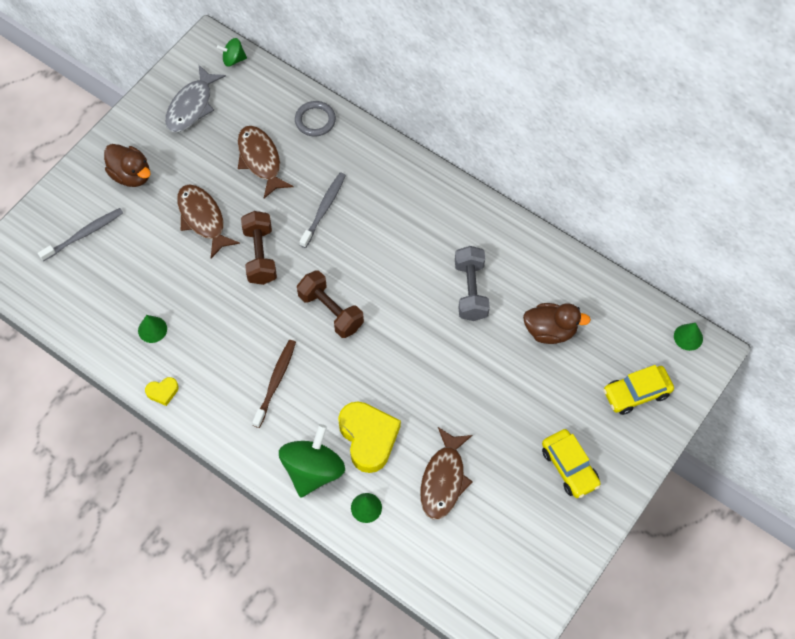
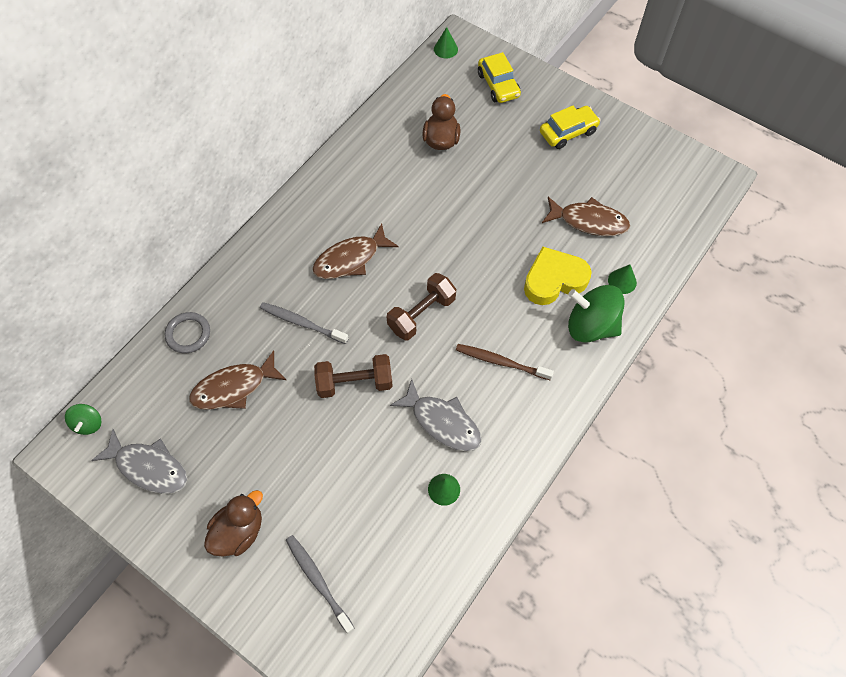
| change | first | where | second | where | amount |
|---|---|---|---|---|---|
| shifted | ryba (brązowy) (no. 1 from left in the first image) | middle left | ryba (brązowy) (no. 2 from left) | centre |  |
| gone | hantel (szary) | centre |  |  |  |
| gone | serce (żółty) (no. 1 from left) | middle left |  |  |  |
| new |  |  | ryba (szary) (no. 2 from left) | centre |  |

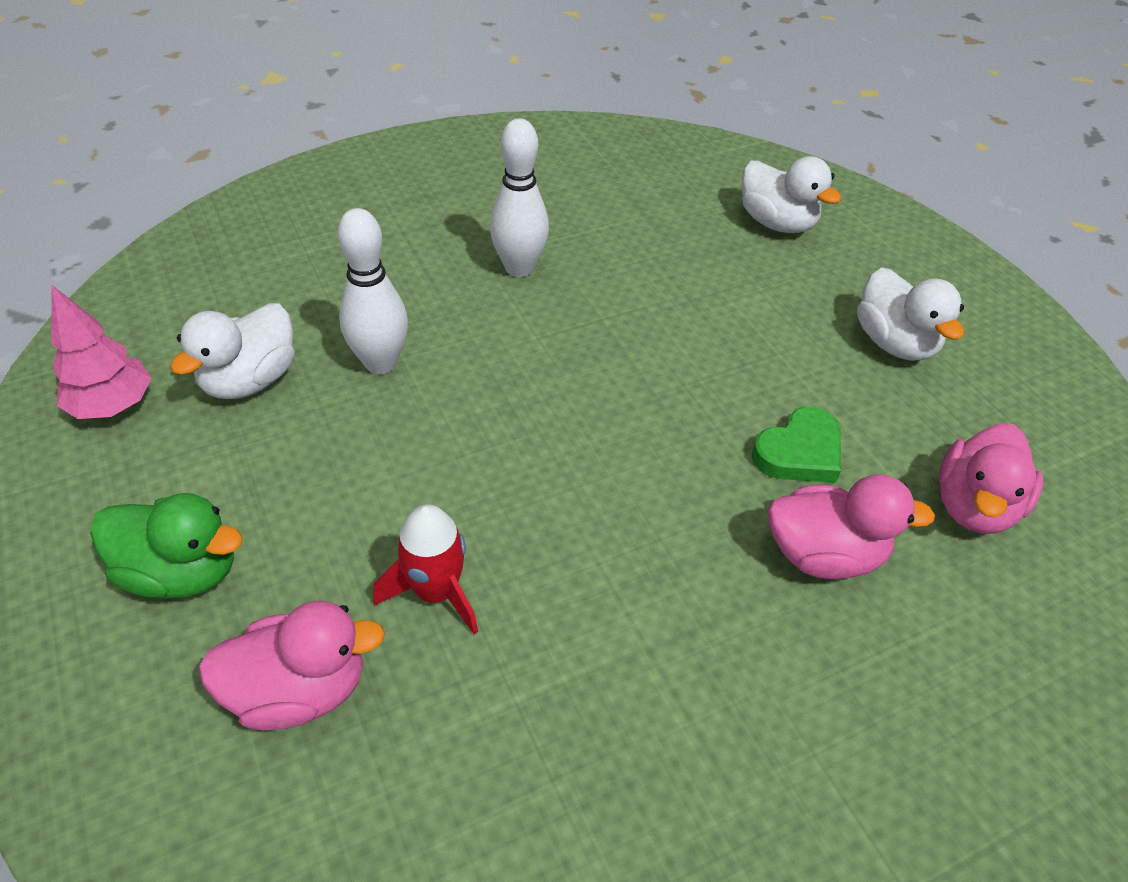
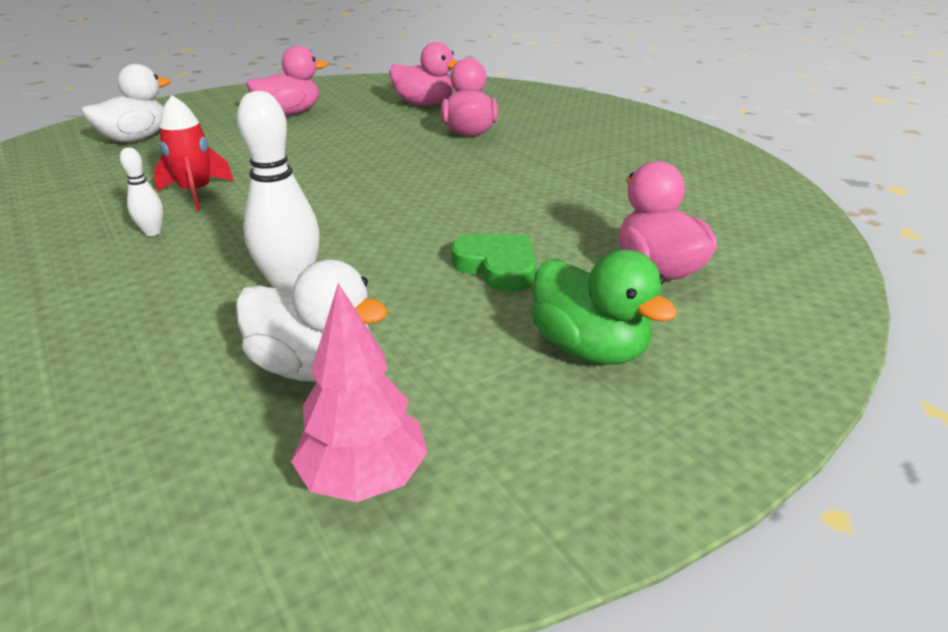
| change | first | where | second | where | amount |
|---|---|---|---|---|---|
| scaled | kręgiel (biały) (no. 2 from left in the first image) | top centre | kręgiel (biały) (no. 1 from left) | top left | x0.52 |
| repainted | kaczka (biały) (no. 3 from left) | middle right | kaczka (różowy) (no. 1 from left) | top left |  |
| shifted | serce (zielony) | middle right |  | centre |  |
| rotated | kaczka (zielony) | middle left |  | centre | 135 degrees clockwise |
| shifted | rakieta (czerwony) | centre |  | top left |  |

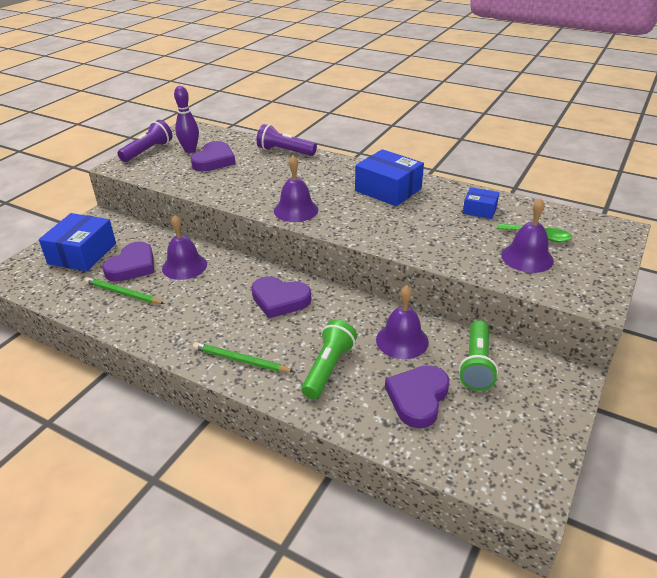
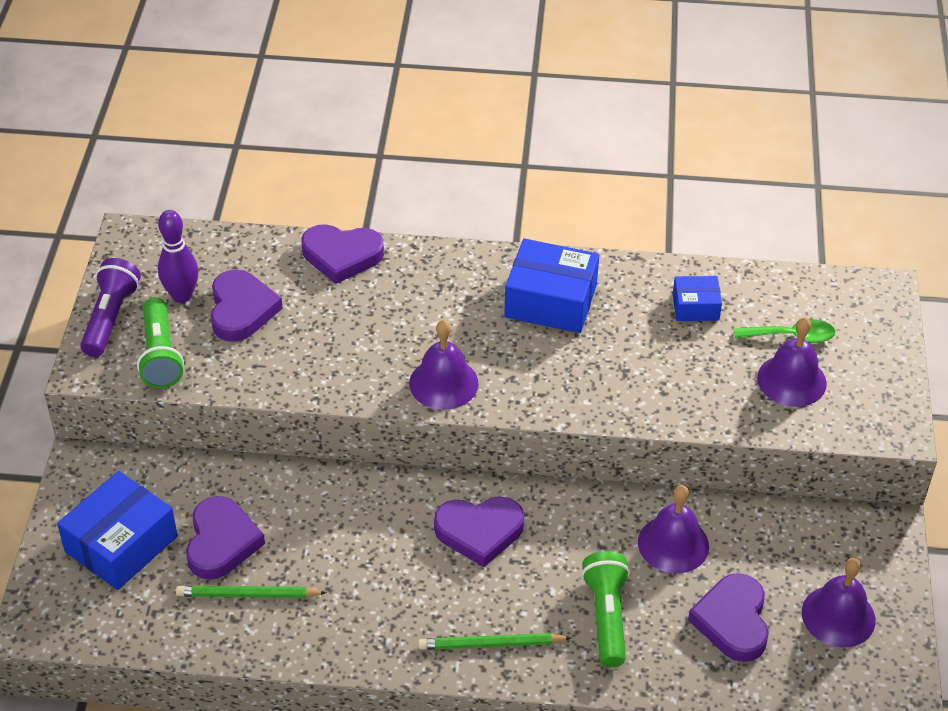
| change | first | where | second | where | amount |
|---|---|---|---|---|---|
| swapped | latarka (fioletowy) (no. 2 from left) | top centre | serce (fioletowy) (no. 3 from left) | centre |  |
| rotated | pudełko (niebieski) (no. 1 from left) | middle left |  | bottom left | 45 degrees clockwise |
| shifted | dzwonek (fioletowy) (no. 1 from left in the first image) | middle left | dzwonek (fioletowy) (no. 4 from left) | bottom right |  |
| shifted | latarka (zielony) (no. 2 from left in the first image) | middle right | latarka (zielony) (no. 1 from left) | middle left |  |

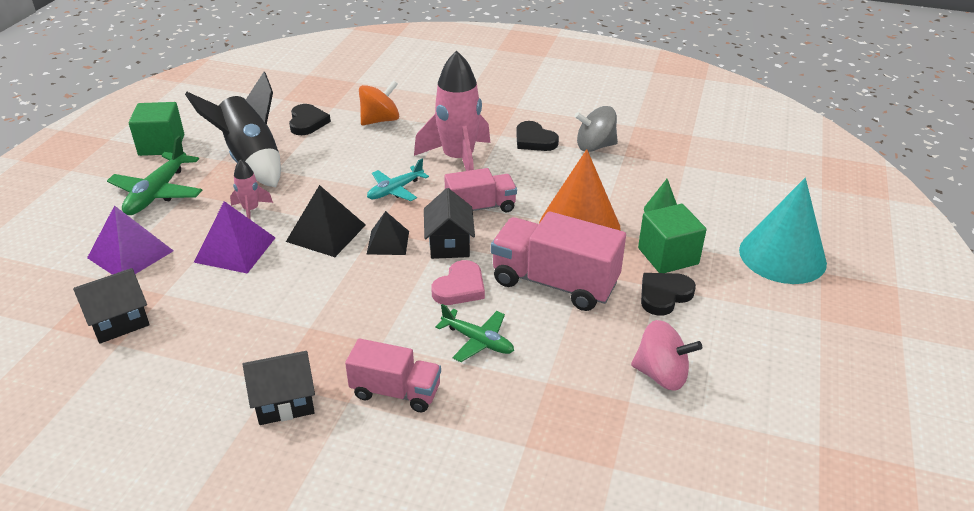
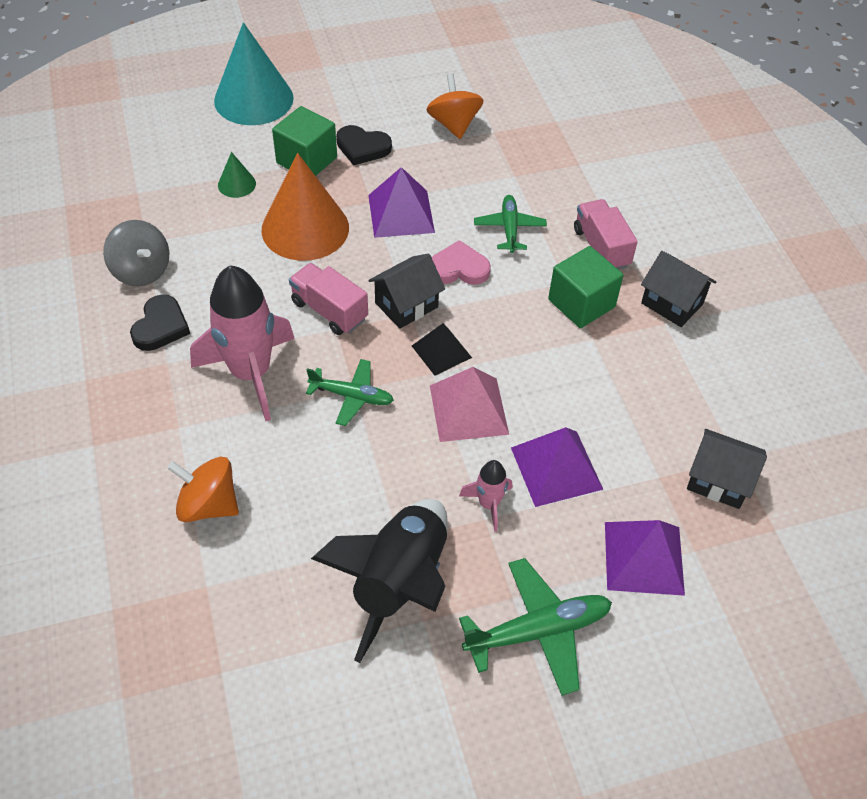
| change | first | where | second | where | amount |
|---|---|---|---|---|---|
| shifted | sześcian (zielony) (no. 1 from left in the first image) | top left | sześcian (zielony) (no. 2 from left) | middle right |  |
| gone | serce (czarny) (no. 1 from left) | top left |  |  |  |
| repainted | samolot (turkusowy) | centre | samolot (zielony) (no. 1 from left) | centre |  |
| repainted | piramida (czarny) (no. 1 from left) | centre | piramida (różowy) | centre |  |
| swapped | ciężarówka (różowy) (no. 3 from left) | centre | piramida (fioletowy) (no. 1 from left) | top centre |  |
| repainted | bączek (różowy) | bottom right | bączek (pomarańczowy) (no. 2 from left) | top centre |  |

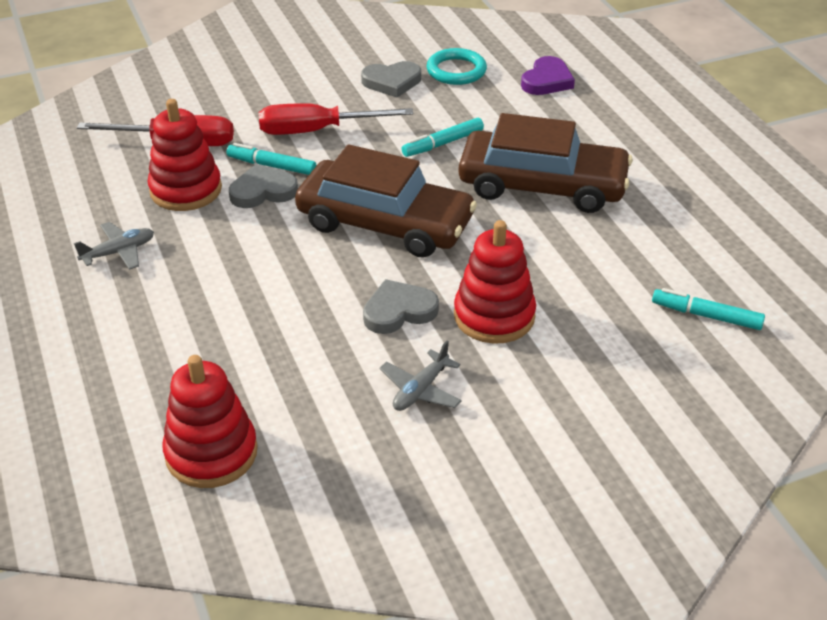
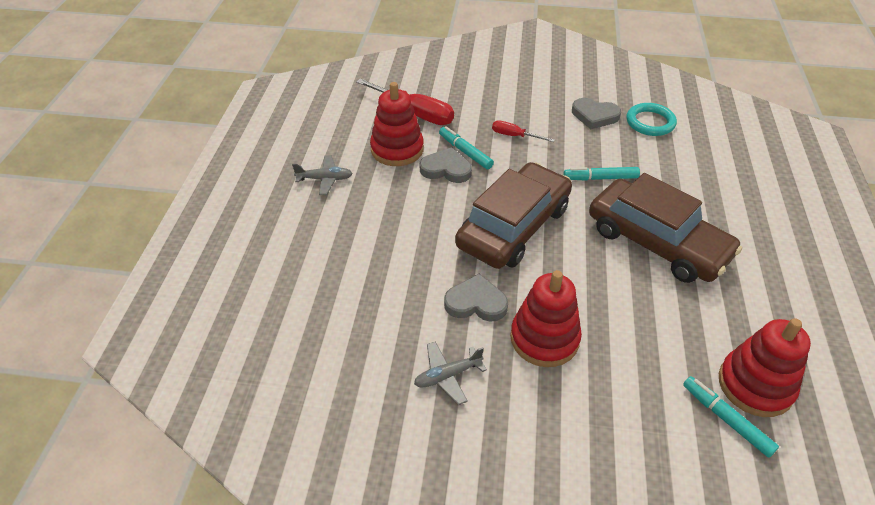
| change | first | where | second | where | amount |
|---|---|---|---|---|---|
| gone | serce (fioletowy) | top centre |  |  |  |
| scaled | śrubokręt (czerwony) (no. 2 from left) | top centre |  | top centre | x0.54 |
| rotated | samochód (brązowy) (no. 1 from left) | top centre |  | centre | 105 degrees counterclockwise |
| shifted | zabawka nakładanka (czerwony) (no. 2 from left in the first image) | bottom left | zabawka nakładanka (czerwony) (no. 3 from left) | bottom right |  |

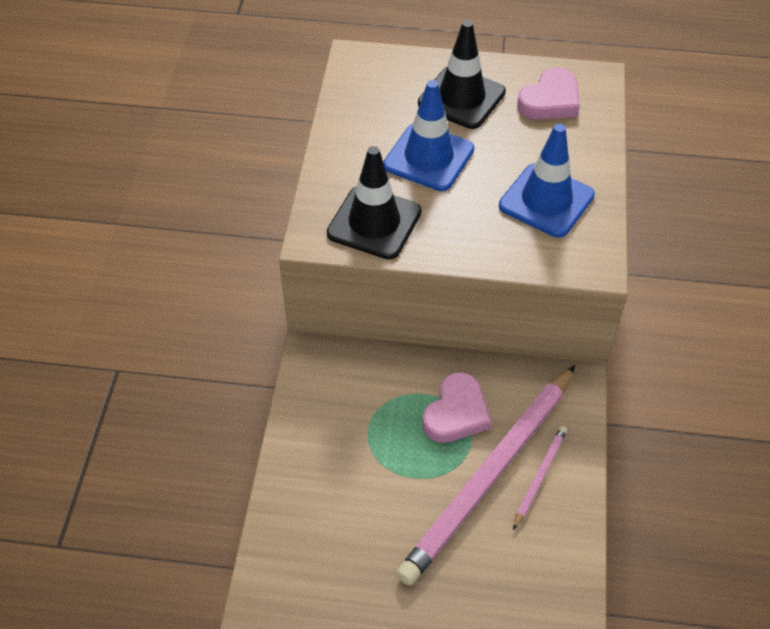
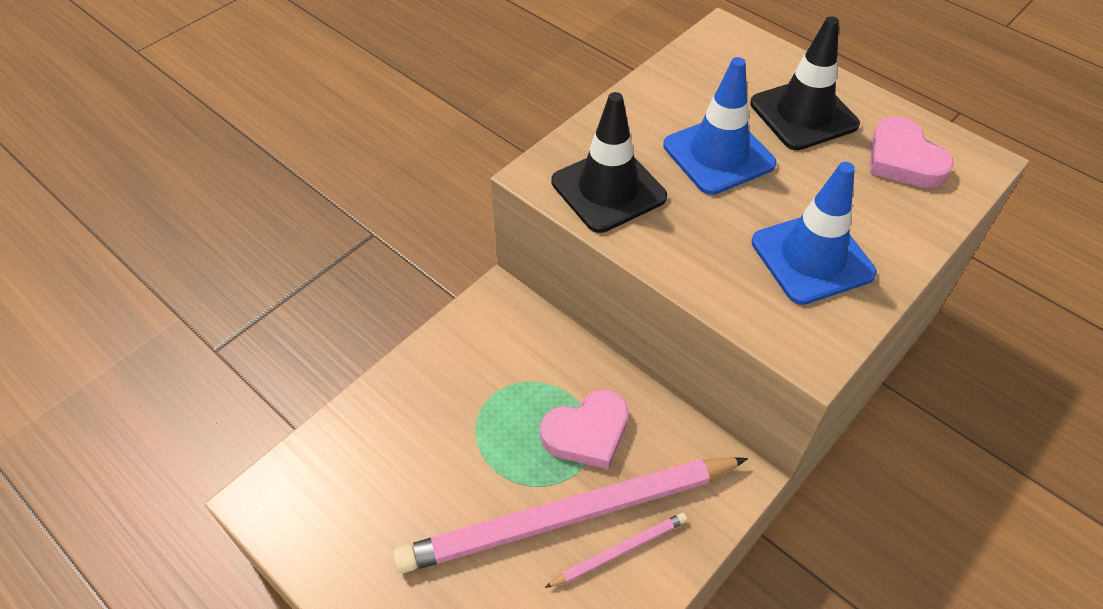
| change | first | where | second | where | amount |
|---|---|---|---|---|---|
| rotated | serce (różowy) (no. 2 from left) | top right |  | top right | 75 degrees clockwise |

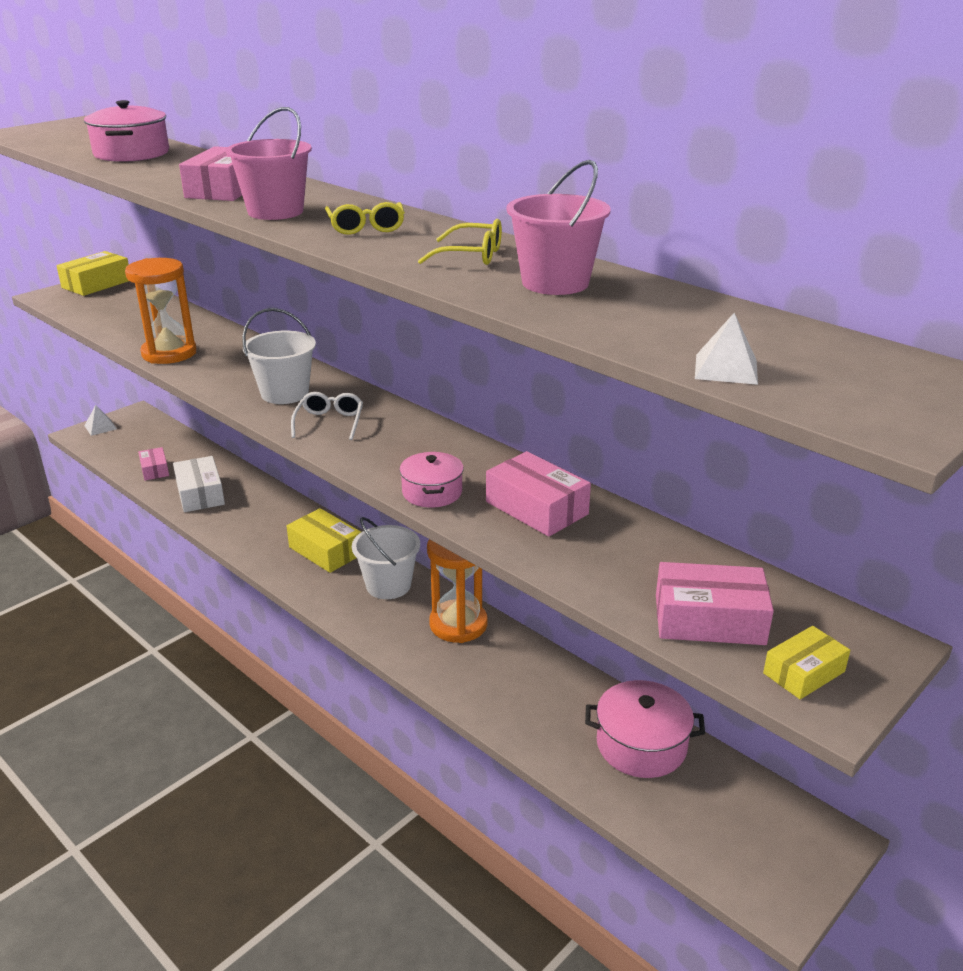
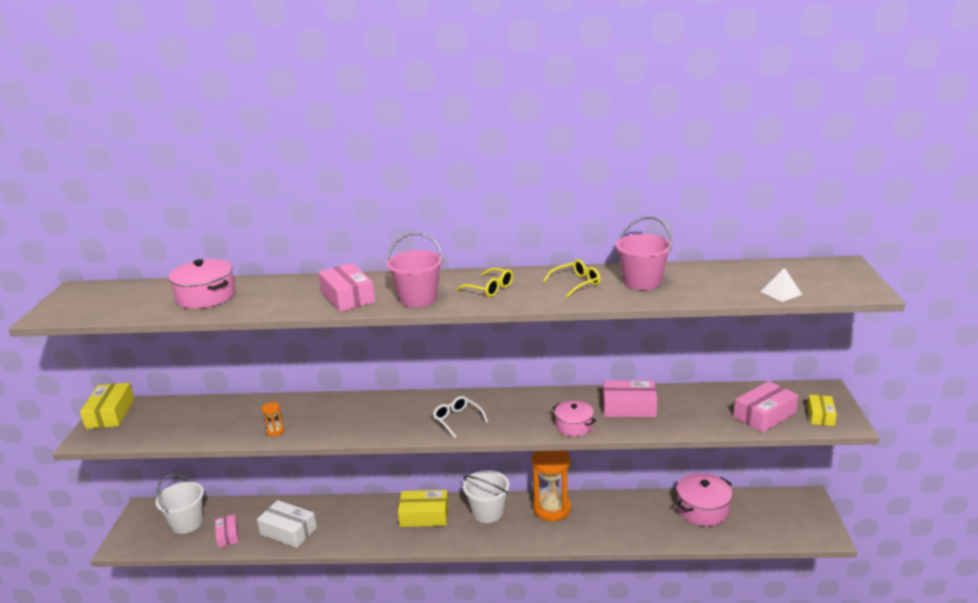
| change | first | where | second | where | amount |
|---|---|---|---|---|---|
| scaled | klepsydra (pomarańczowy) (no. 1 from left) | top left |  | bottom left | x0.42 |
| shifted | wiadro (biały) (no. 1 from left) | middle left |  | bottom left |  |
| gone | piramida (biały) (no. 1 from left) | middle left |  |  |  |
| rotated | pudełko (różowy) (no. 1 from left) | middle left |  | bottom left | 45 degrees clockwise |

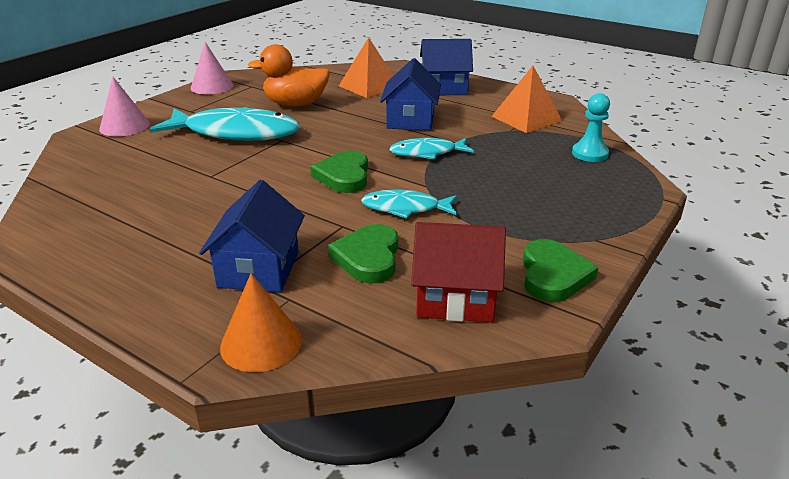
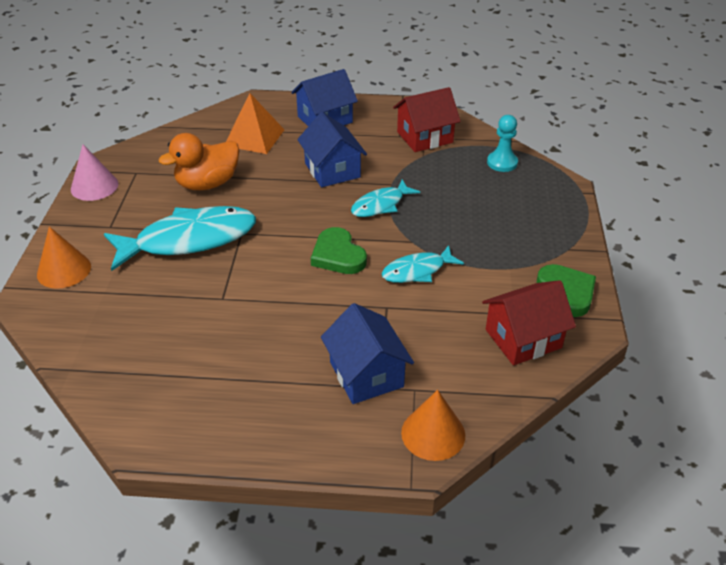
| change | first | where | second | where | amount |
|---|---|---|---|---|---|
| swapped | piramida (pomarańczowy) (no. 2 from left) | top right | domek (czerwony) (no. 1 from left) | top centre |  |
| repainted | stożek (różowy) (no. 1 from left) | top left | stożek (pomarańczowy) (no. 1 from left) | middle left |  |
| gone | serce (zielony) (no. 2 from left) | centre |  |  |  |

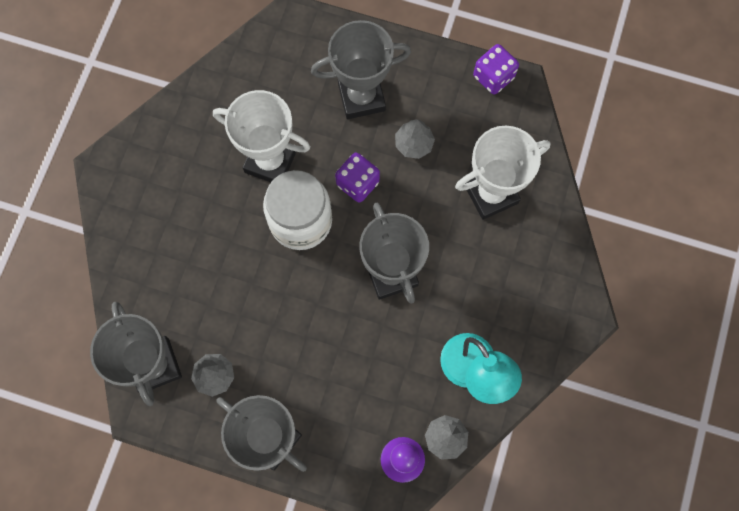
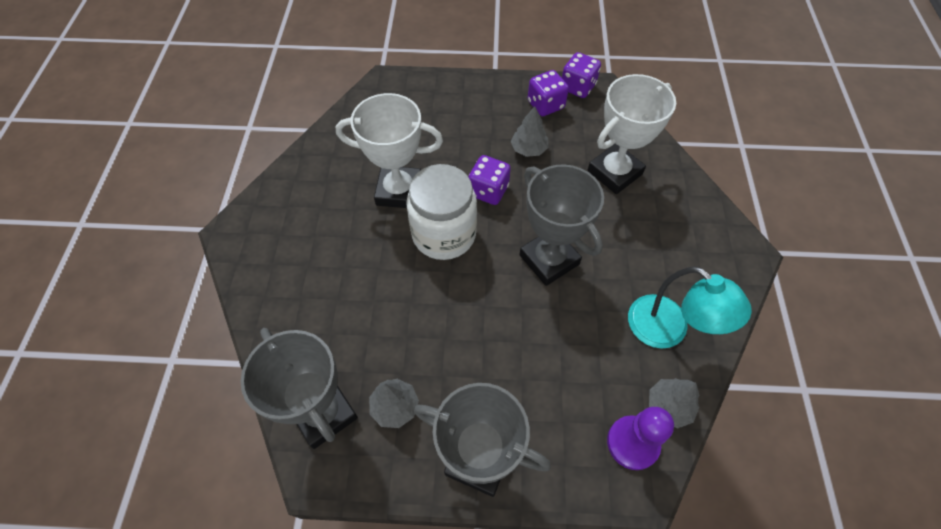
| change | first | where | second | where | amount |
|---|---|---|---|---|---|
| gone | puchar (szary) (no. 3 from left) | top centre |  |  |  |
| new |  |  | kostka do gry (fioletowy) (no. 2 from left) | top centre |  |

